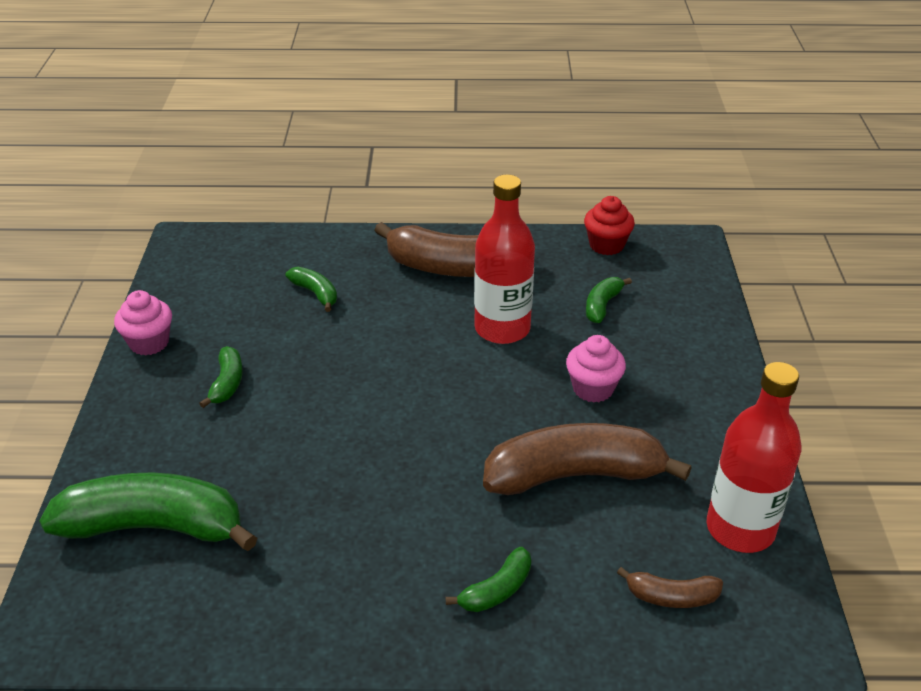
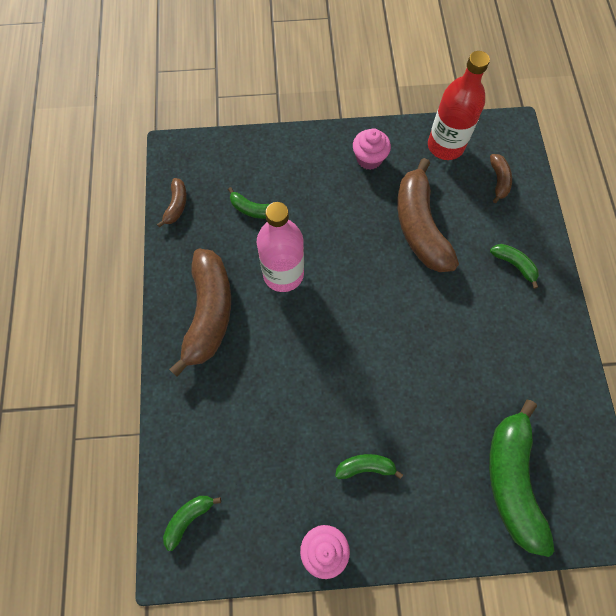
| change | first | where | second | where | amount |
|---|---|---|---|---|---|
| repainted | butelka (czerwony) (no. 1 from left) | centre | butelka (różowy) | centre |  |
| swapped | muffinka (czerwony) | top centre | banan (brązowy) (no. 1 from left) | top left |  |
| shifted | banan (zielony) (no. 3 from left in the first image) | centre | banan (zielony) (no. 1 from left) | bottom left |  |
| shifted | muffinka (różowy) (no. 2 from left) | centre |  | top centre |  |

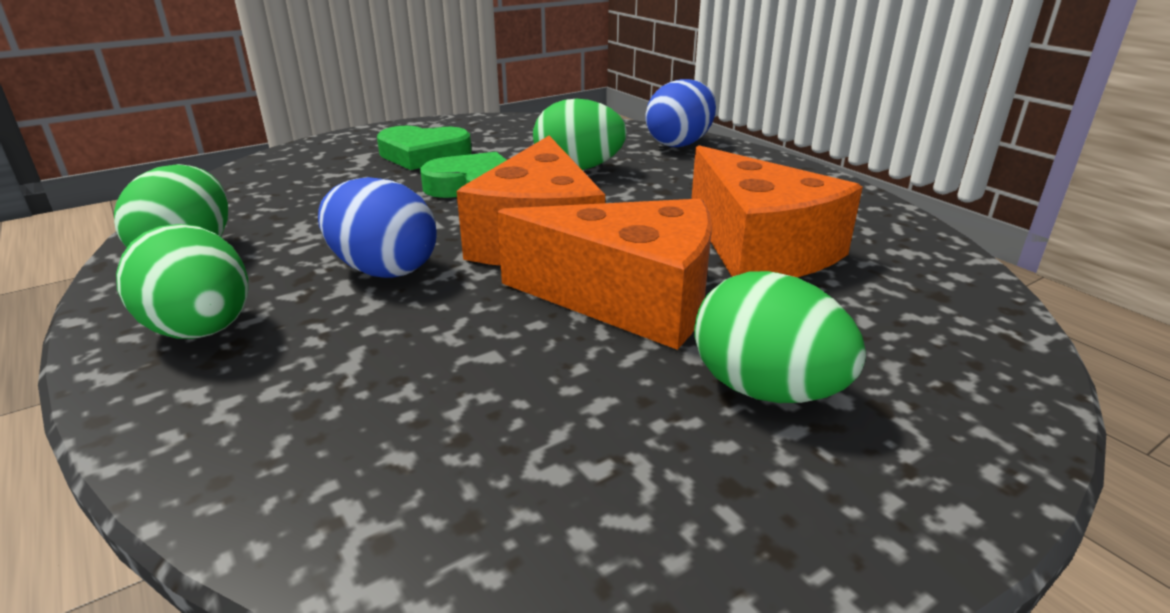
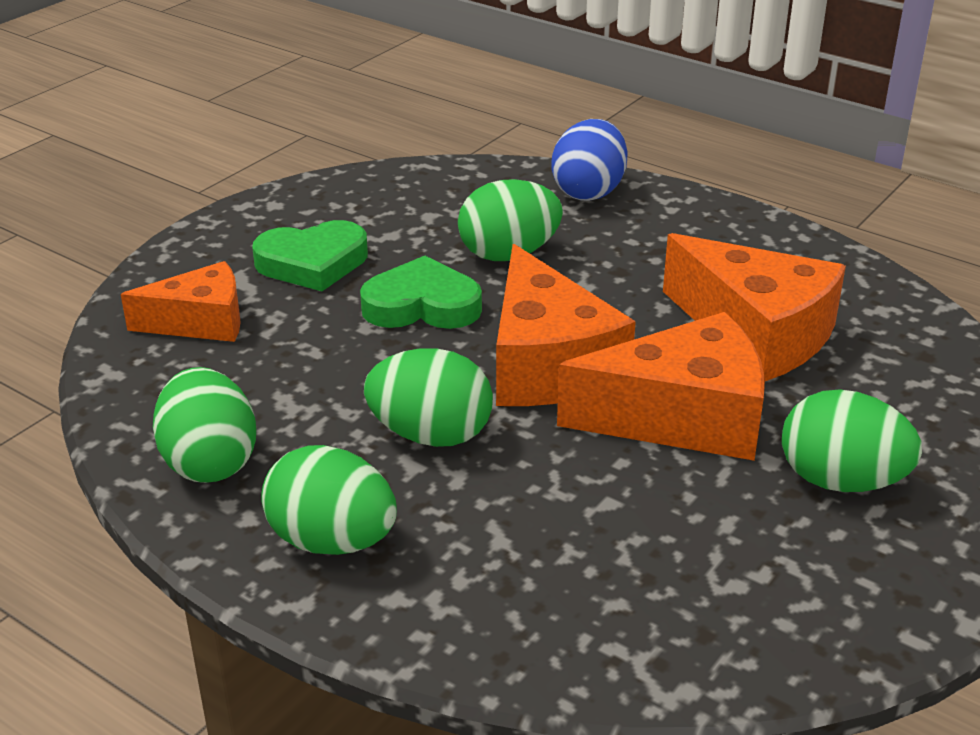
| change | first | where | second | where | amount |
|---|---|---|---|---|---|
| repainted | jajko (niebieski) (no. 1 from left) | middle left | jajko (zielony) (no. 3 from left) | centre |  |
| new |  |  | ser (pomarańczowy) (no. 1 from left) | middle left |  |

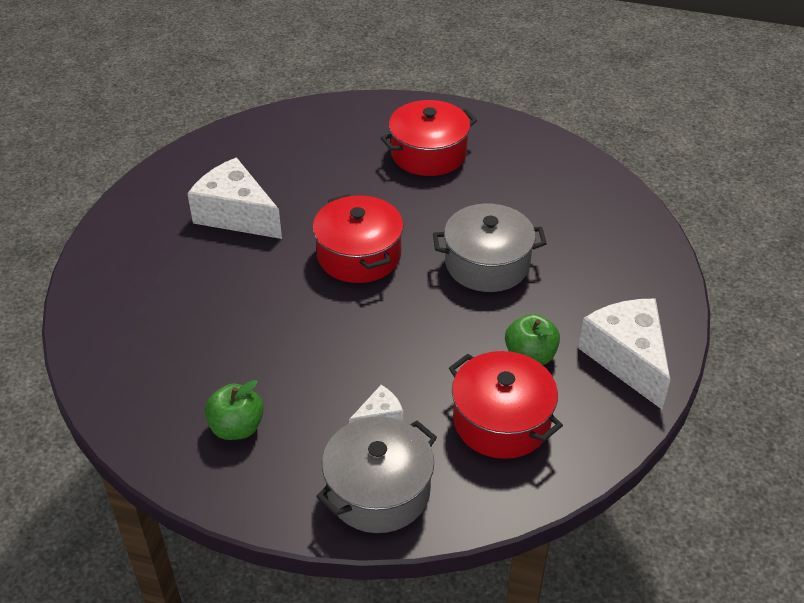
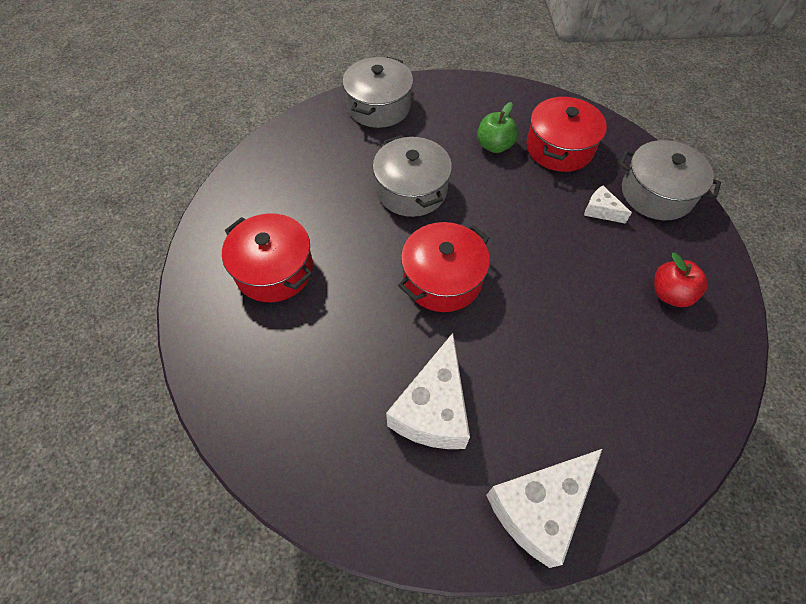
| change | first | where | second | where | amount |
|---|---|---|---|---|---|
| shifted | ser (biały) (no. 3 from left in the first image) | middle right | ser (biały) (no. 2 from left) | bottom right |  |
| repainted | jabłko (zielony) (no. 1 from left) | bottom left | jabłko (czerwony) | middle right |  |
| new |  |  | garnek (szary) (no. 1 from left) | top centre |  |

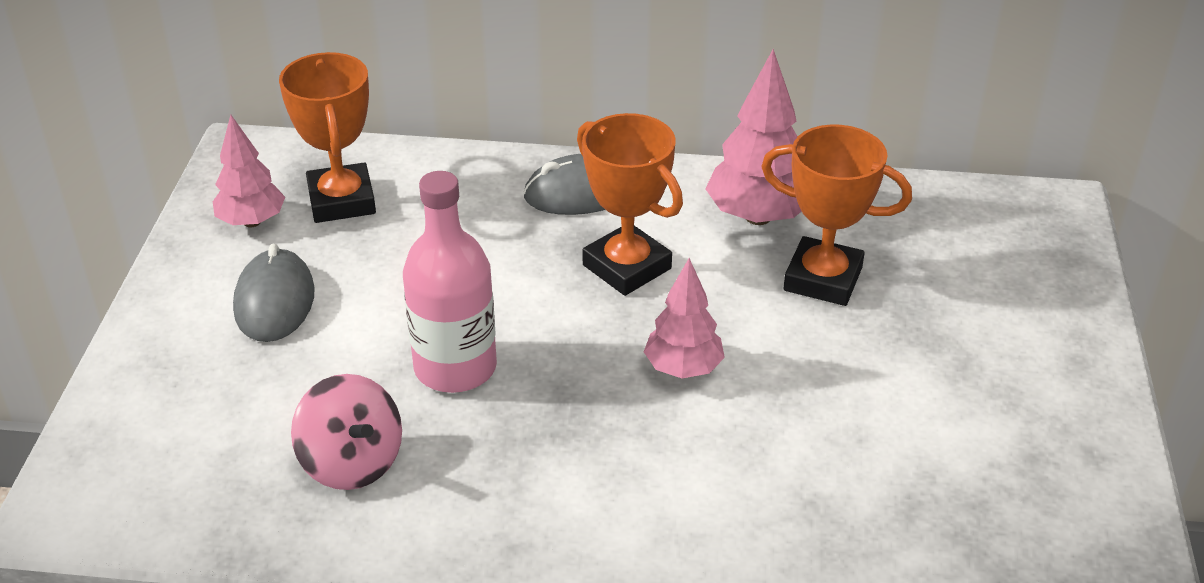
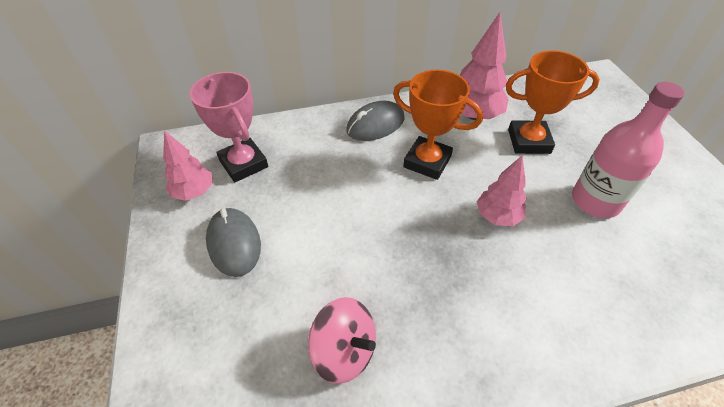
| change | first | where | second | where | amount |
|---|---|---|---|---|---|
| repainted | puchar (pomarańczowy) (no. 1 from left) | top left | puchar (różowy) | top left |  |
| shifted | butelka (różowy) | centre |  | middle right |  |

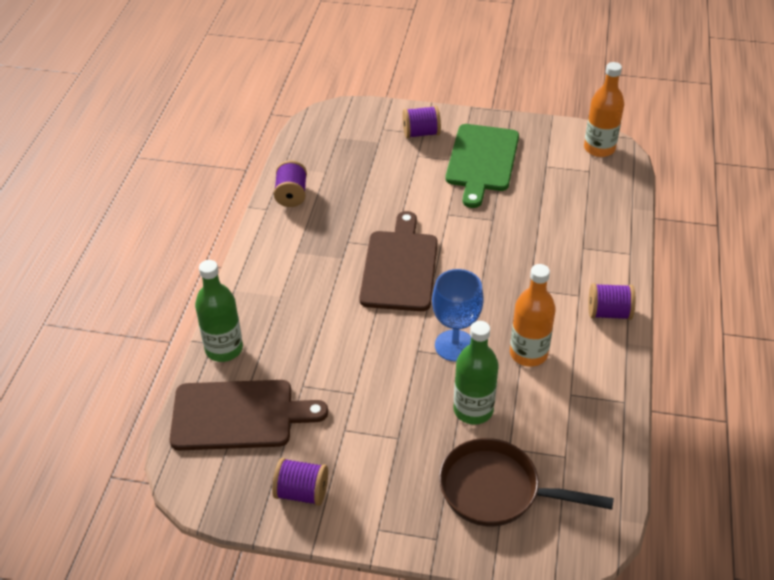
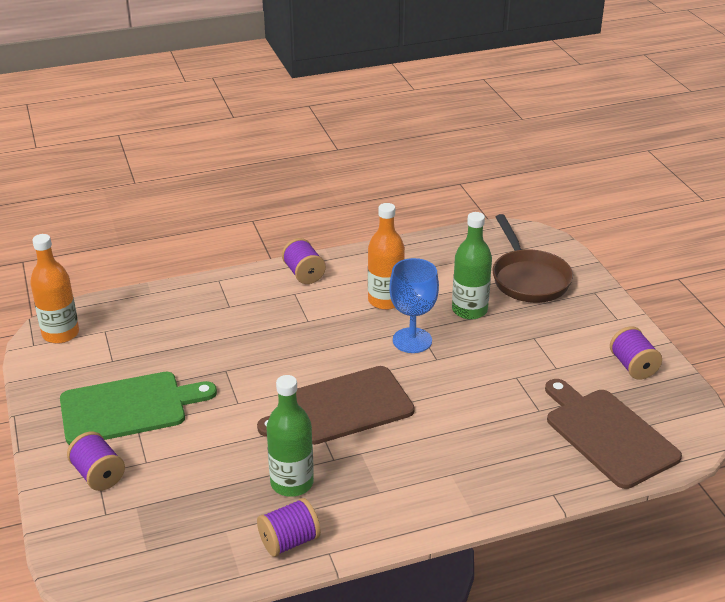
| change | first | where | second | where | amount |
|---|---|---|---|---|---|
| shifted | butelka (zielony) (no. 1 from left) | middle left |  | bottom centre |  |

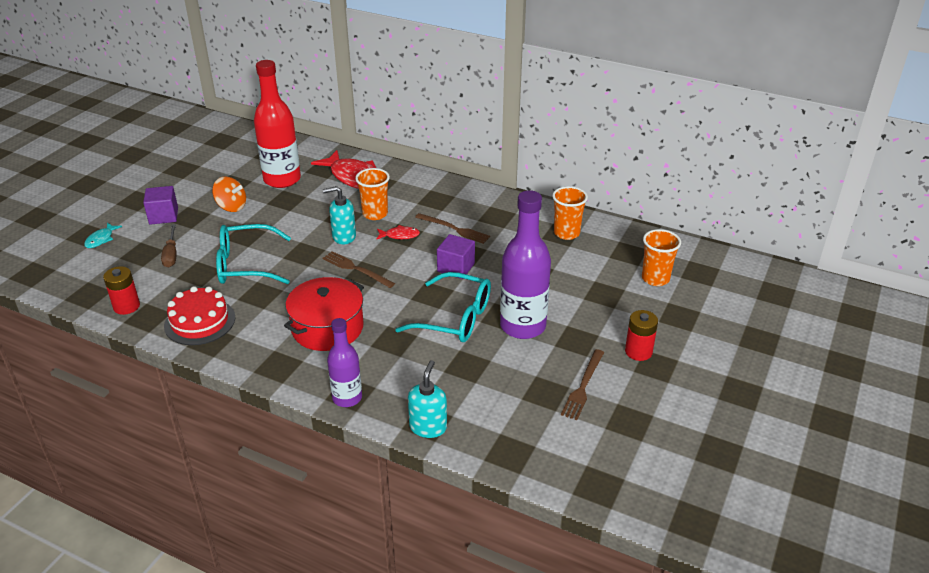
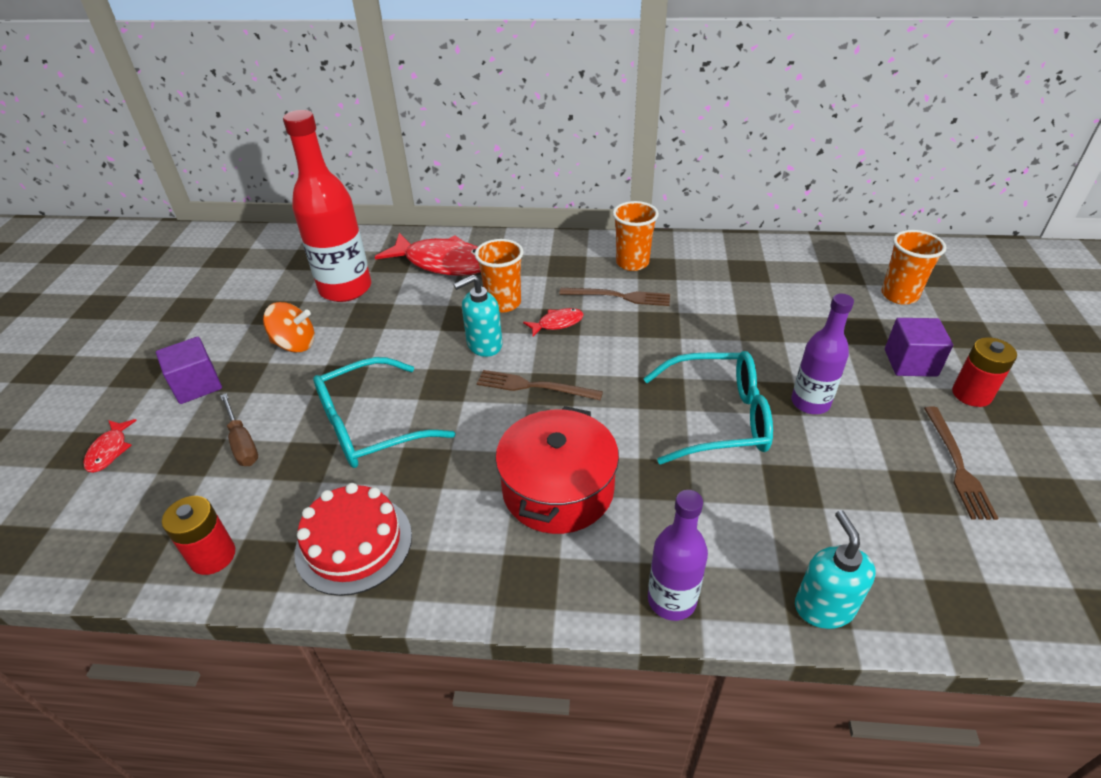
| change | first | where | second | where | amount |
|---|---|---|---|---|---|
| shifted | szklanka (pomarańczowy) (no. 2 from left) | centre |  | top centre |  |
| scaled | butelka (fioletowy) (no. 2 from left) | centre |  | middle right | x0.59 |
| repainted | ryba (turkusowy) | middle left | ryba (czerwony) (no. 1 from left) | middle left |  |
| shifted | sześcian (fioletowy) (no. 2 from left) | centre |  | middle right |  |

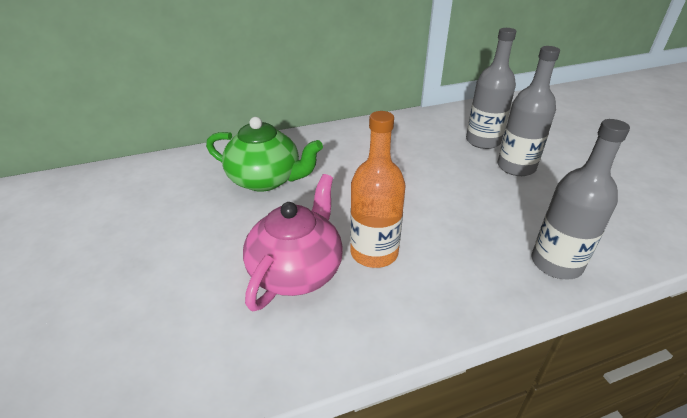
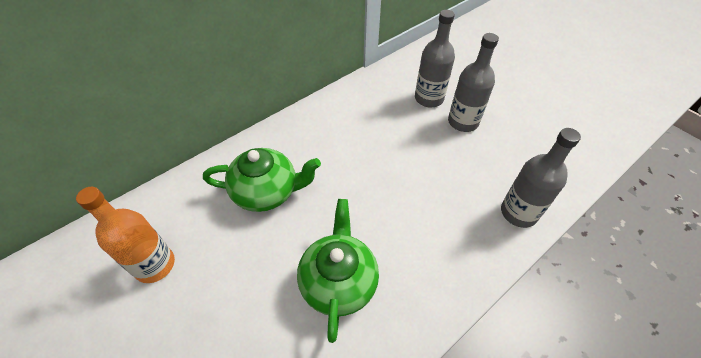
| change | first | where | second | where | amount |
|---|---|---|---|---|---|
| shifted | butelka (pomarańczowy) | centre |  | middle left |  |
| repainted | imbryk (różowy) | centre | imbryk (zielony) (no. 2 from left) | bottom centre |  |

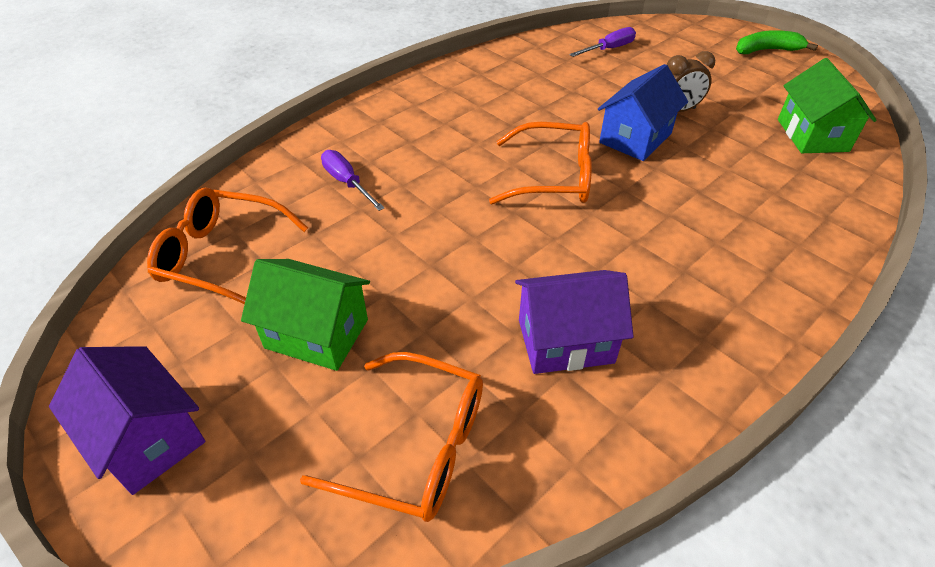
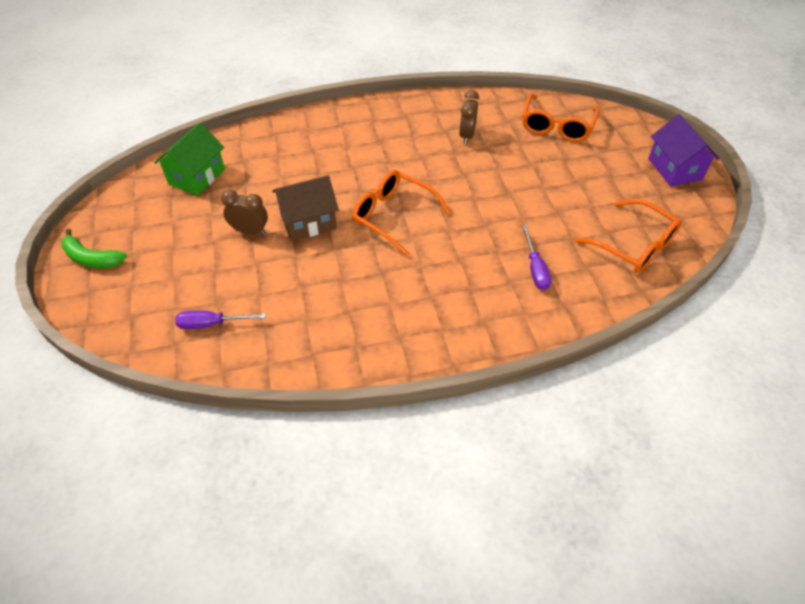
| change | first | where | second | where | amount |
|---|---|---|---|---|---|
| repainted | domek (niebieski) | top right | domek (brązowy) | centre |  |
| gone | domek (zielony) (no. 1 from left) | middle left |  |  |  |
| swapped | domek (fioletowy) (no. 2 from left) | centre | budzik (brązowy) (no. 2 from left) | top centre |  |
| rotated | okulary (pomarańczowy) (no. 2 from left) | bottom centre |  | top right | 120 degrees counterclockwise |

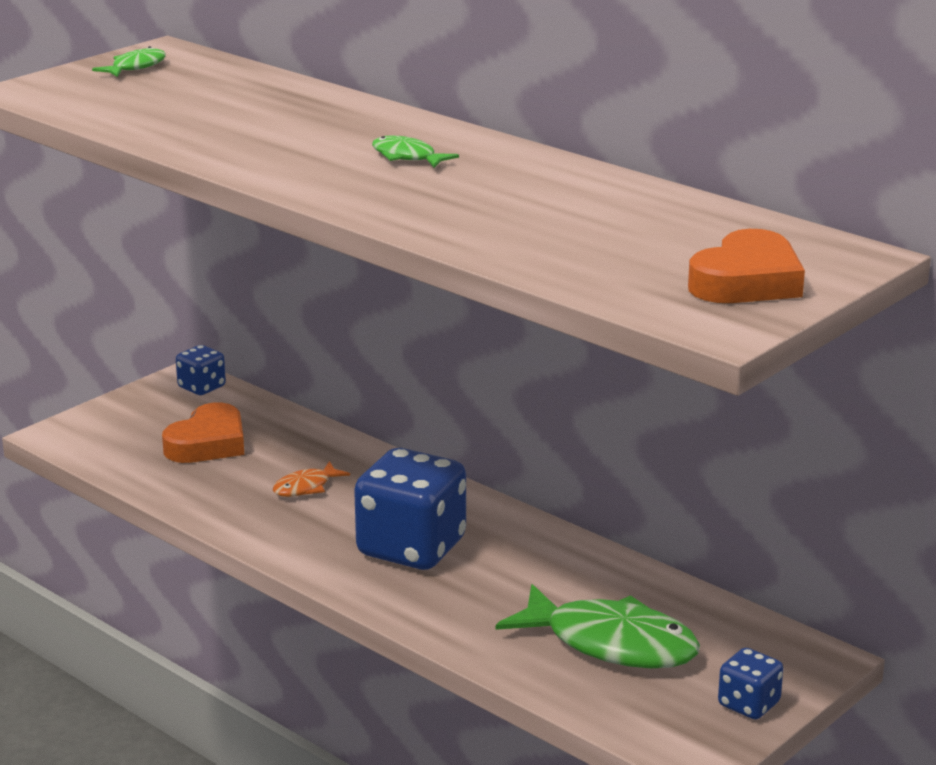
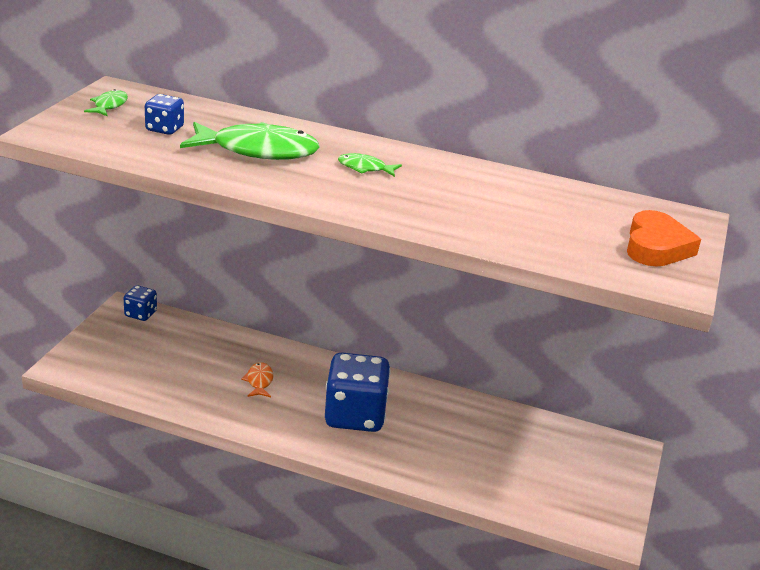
| change | first | where | second | where | amount |
|---|---|---|---|---|---|
| gone | serce (pomarańczowy) (no. 1 from left) | middle left |  |  |  |
| rotated | ryba (pomarańczowy) | middle left |  | centre | 150 degrees clockwise |
| shifted | ryba (zielony) (no. 3 from left in the first image) | bottom centre | ryba (zielony) (no. 2 from left) | top left |  |
| shifted | kostka do gry (niebieski) (no. 3 from left in the first image) | bottom right | kostka do gry (niebieski) (no. 2 from left) | top left |  |

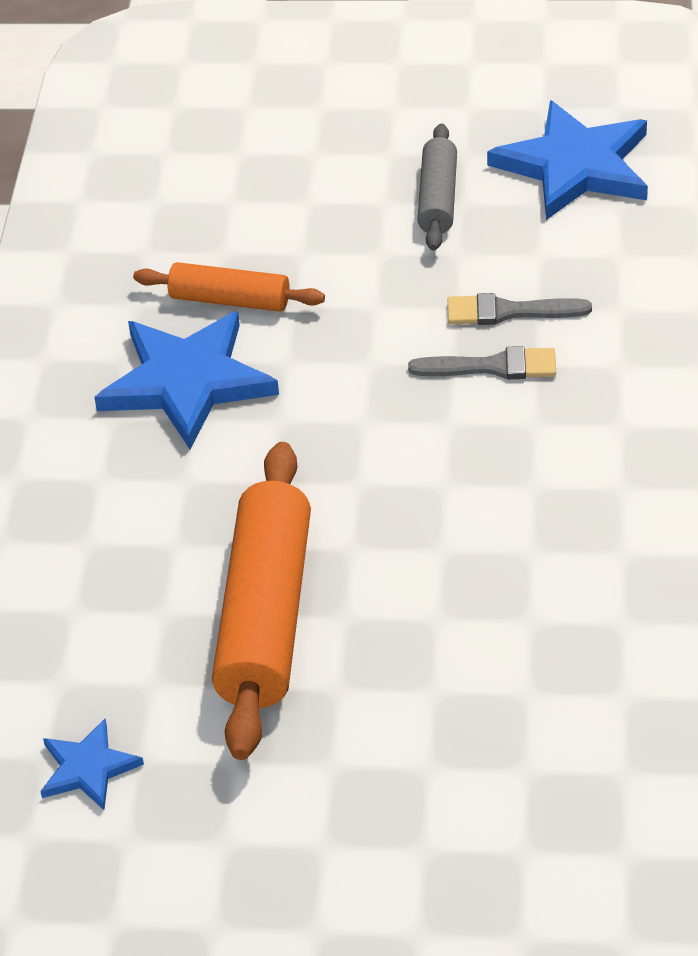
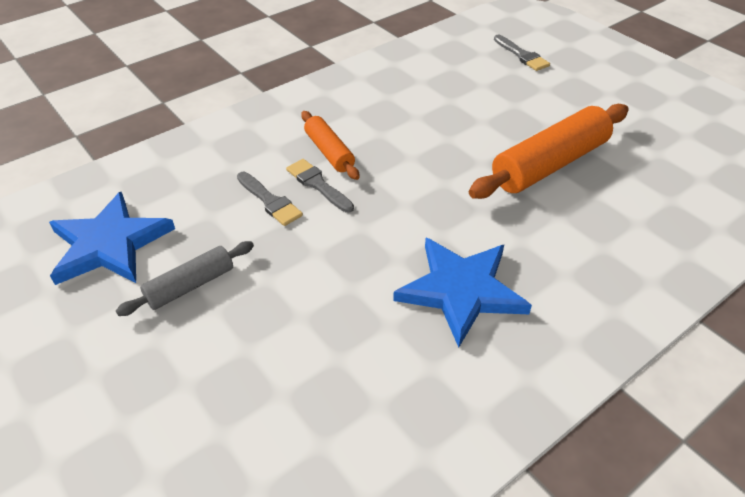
| change | first | where | second | where | amount |
|---|---|---|---|---|---|
| shifted | wałek do ciasta (pomarańczowy) (no. 1 from left) | top left |  | top centre |  |
| gone | gwiazda (niebieski) (no. 1 from left) | bottom left |  |  |  |
| new |  |  | pędzel (szary) (no. 3 from left) | top right |  |

